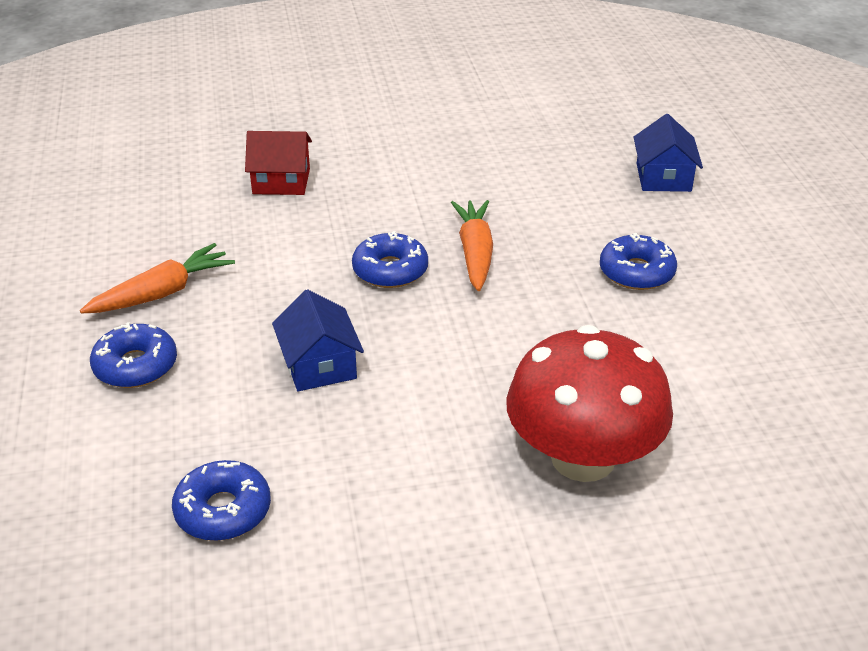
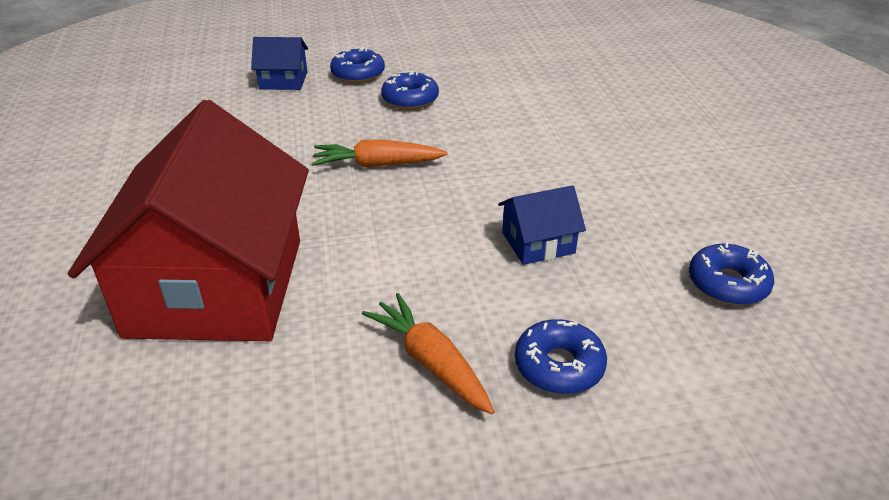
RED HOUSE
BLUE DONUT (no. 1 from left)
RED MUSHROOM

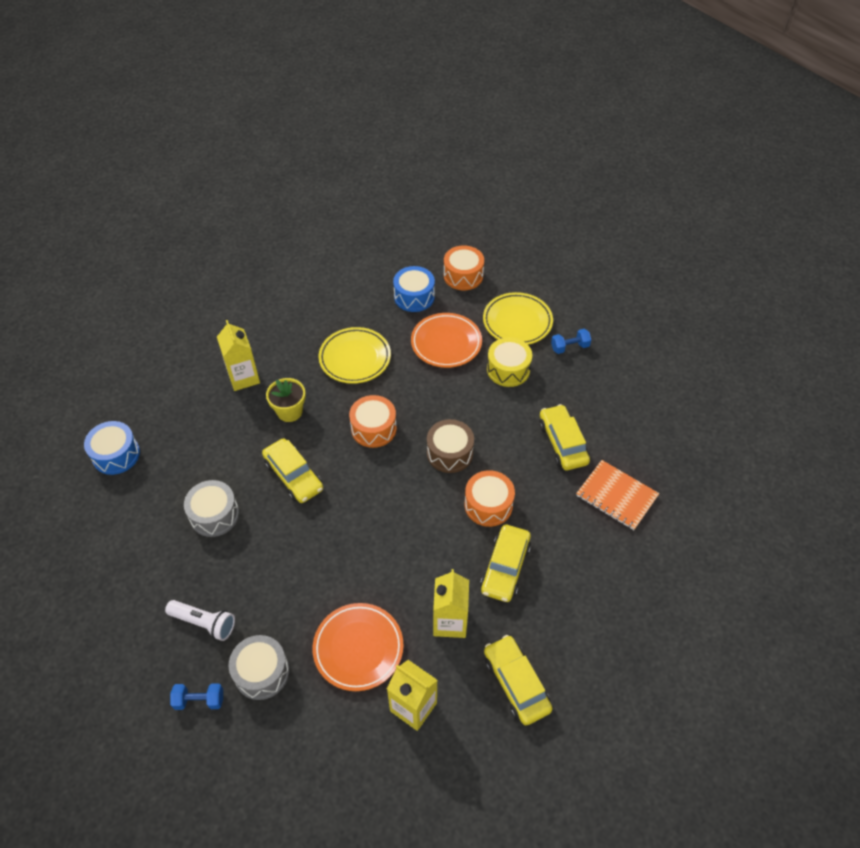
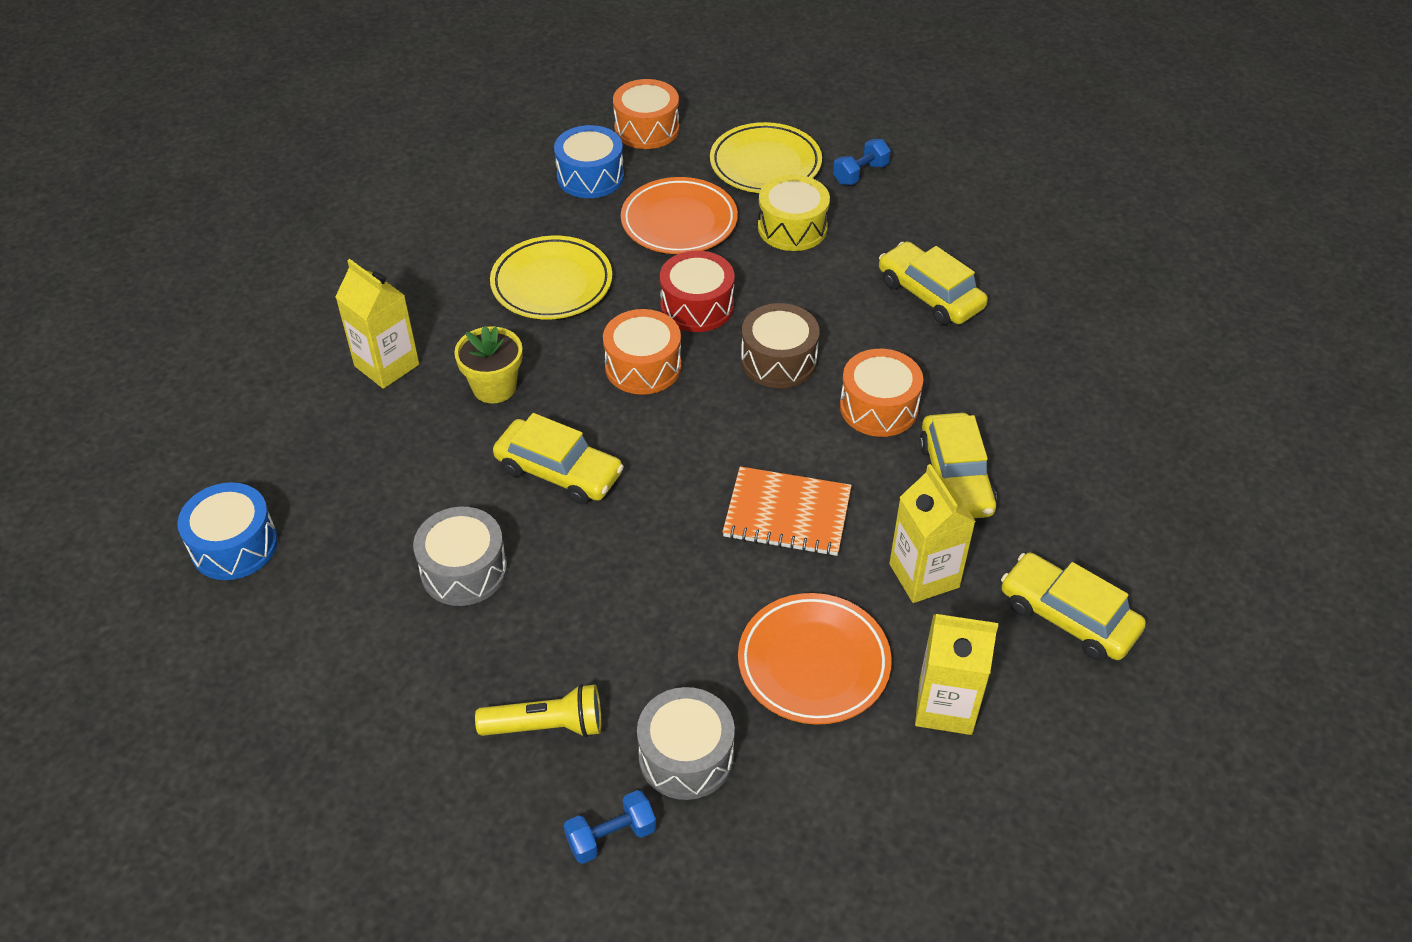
ORANGE NOTEBOOK
YELLOW FLASHLIGHT
RED DRUM

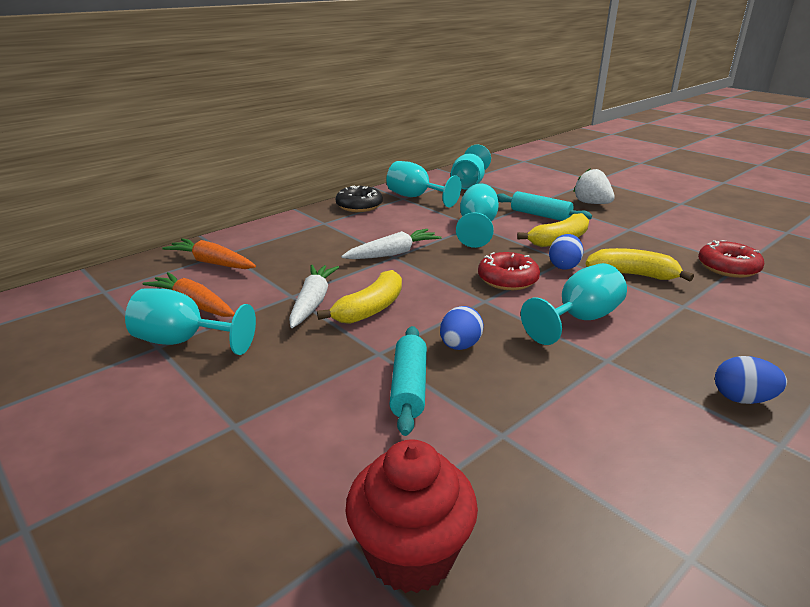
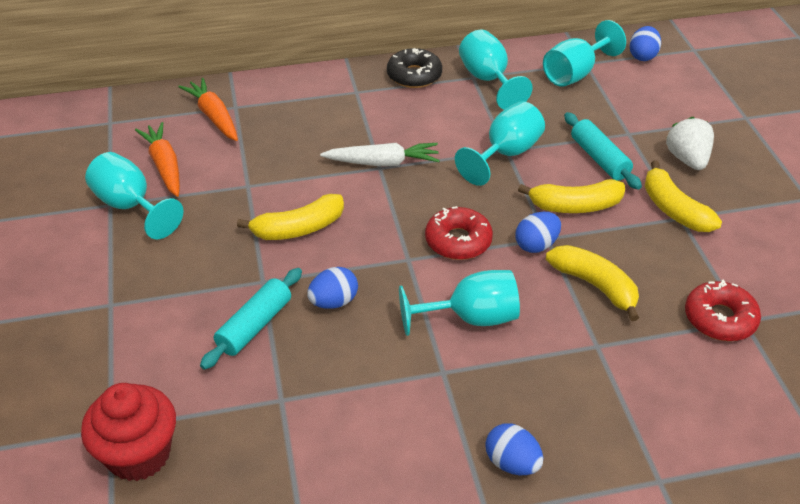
WHITE CARROT (no. 1 from left in the first image)
BLUE EGG (no. 4 from left)
YELLOW BANANA (no. 4 from left)

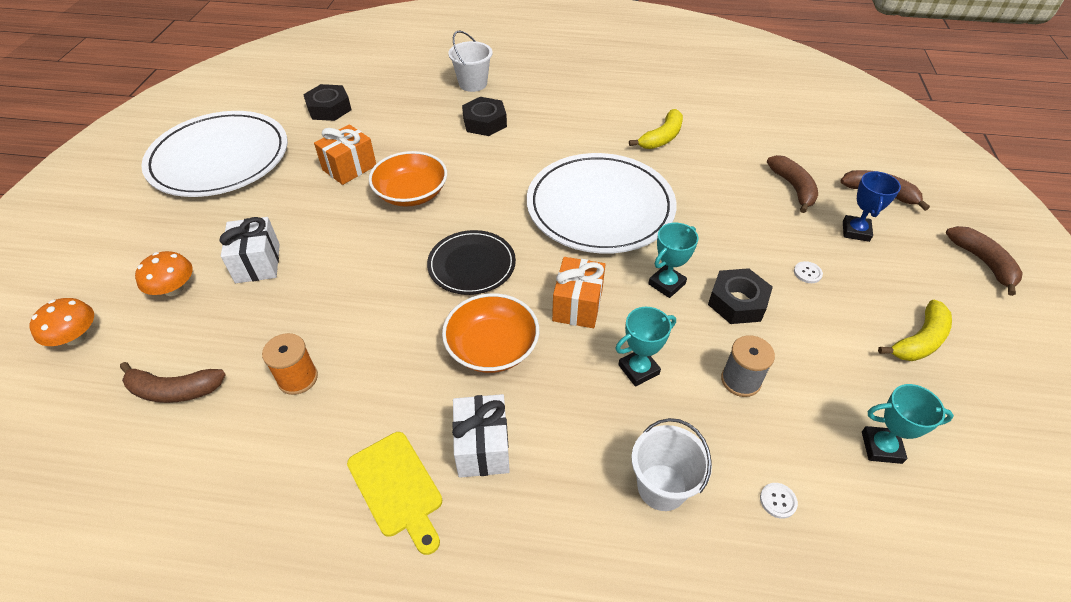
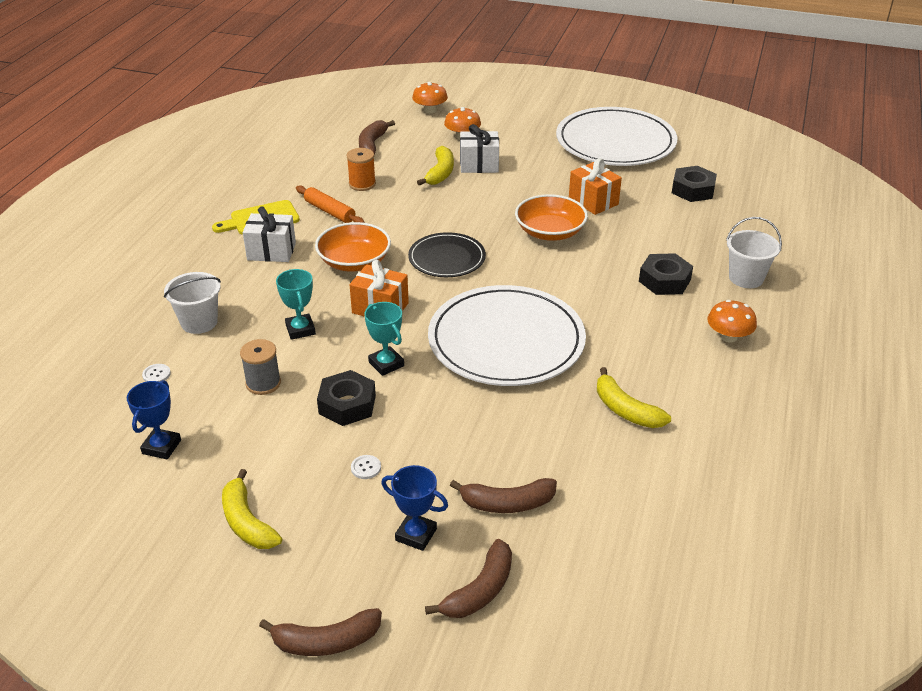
BLUE TROPHY (no. 1 from left)
YELLOW BANANA (no. 2 from left)
ORANGE ROLLING PIN
ORANGE MUSHROOM (no. 3 from left)

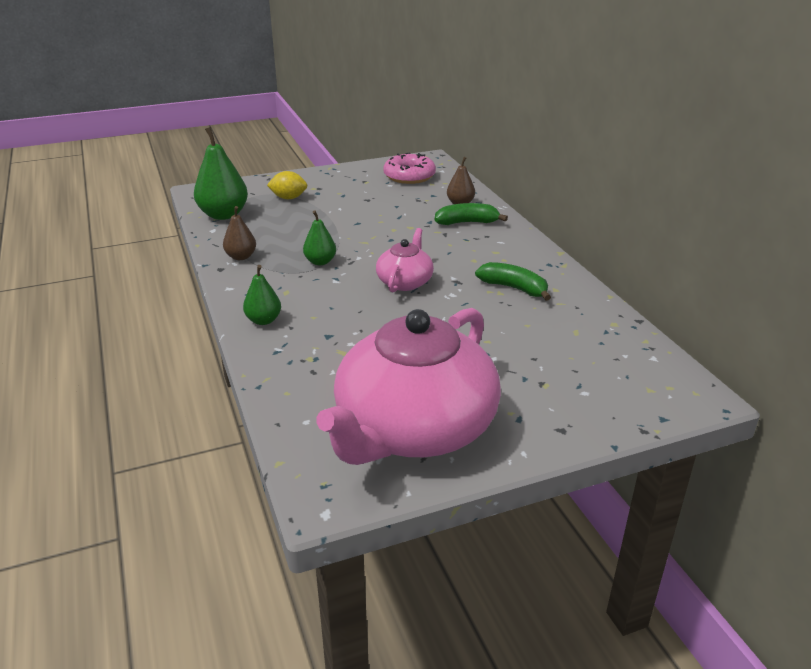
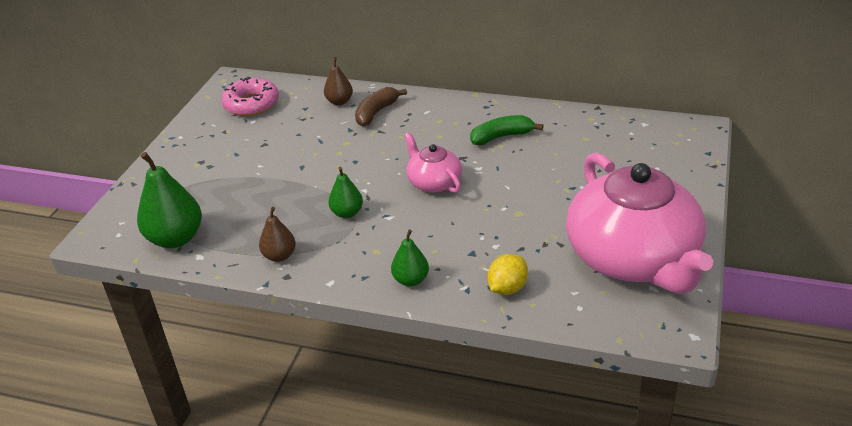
YELLOW LEMON
BROWN BANANA

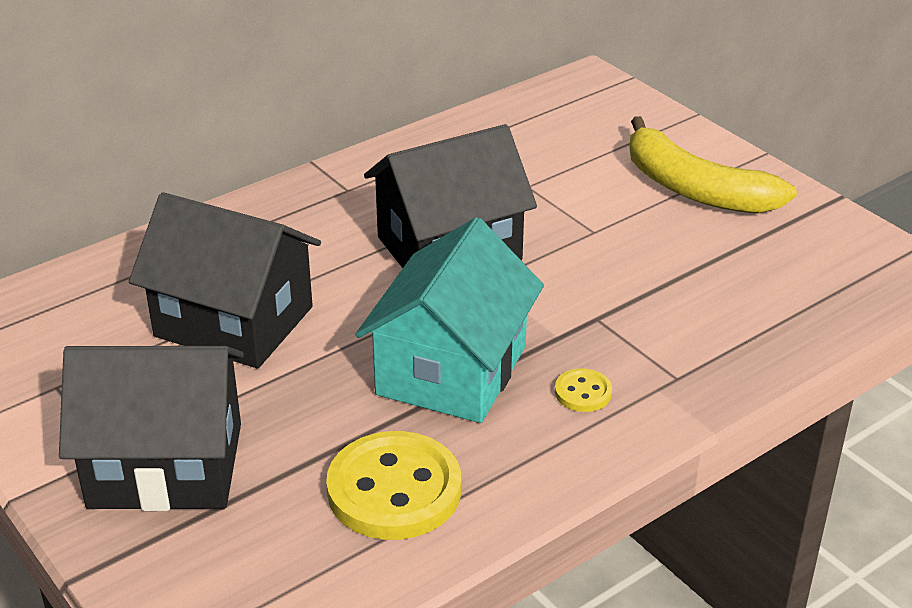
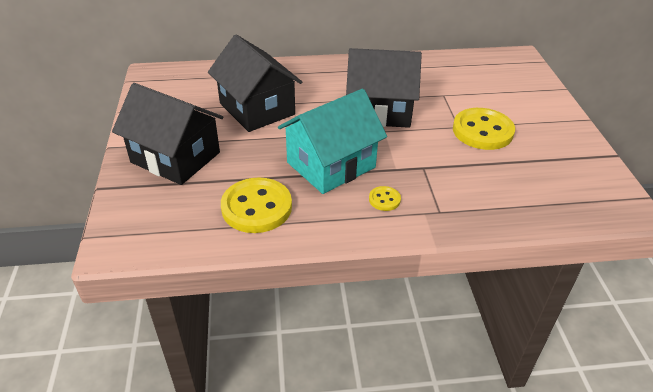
YELLOW BANANA
YELLOW BUTTON (no. 3 from left)

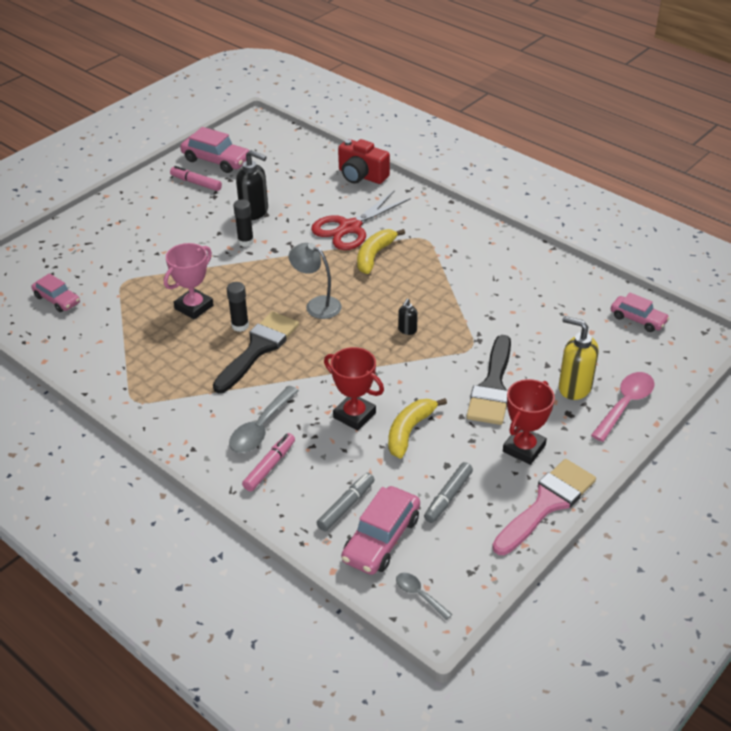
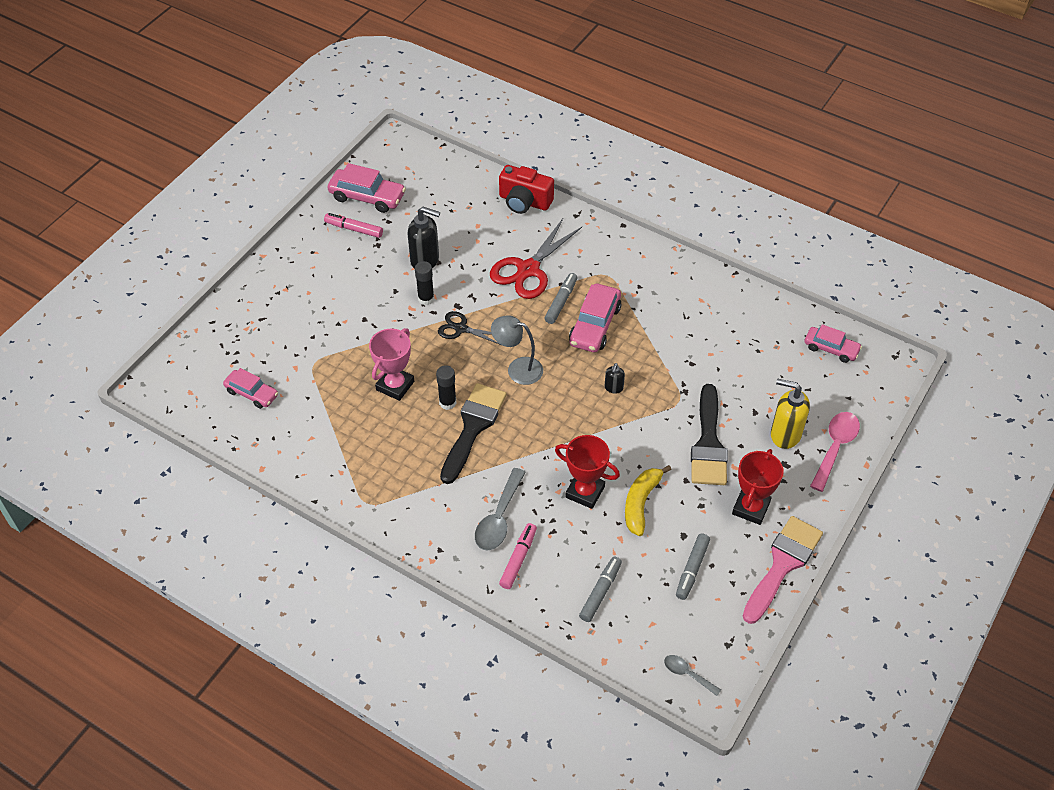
GREY MARKER (no. 1 from left)
PINK CAR (no. 3 from left)
BLACK SCISSORS

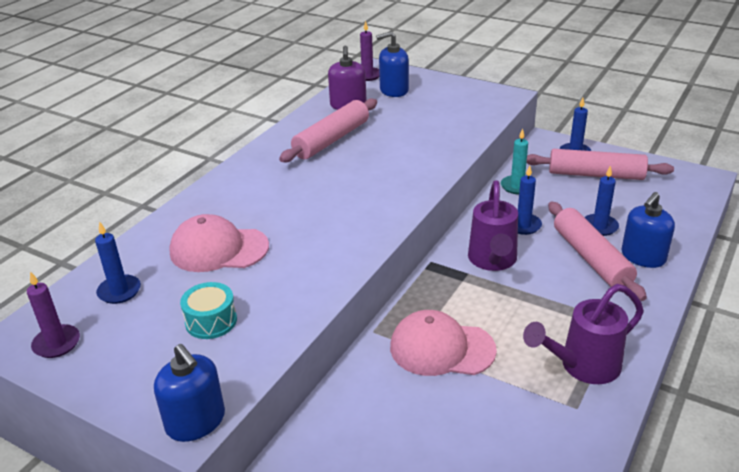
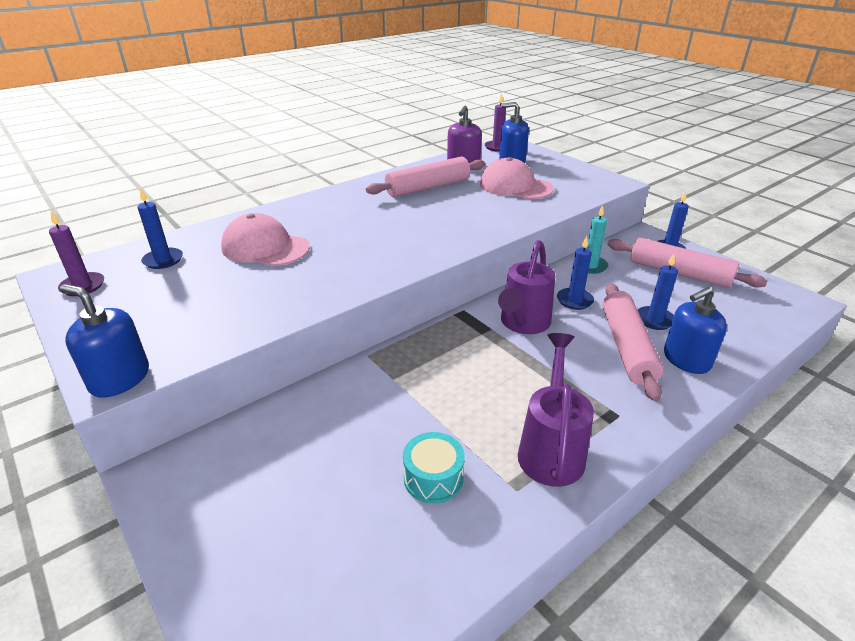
TURQUOISE DRUM
PURPLE WATERING CAN (no. 2 from left)
PINK CAP (no. 2 from left)
BLUE SOAP DISPENSER (no. 1 from left)

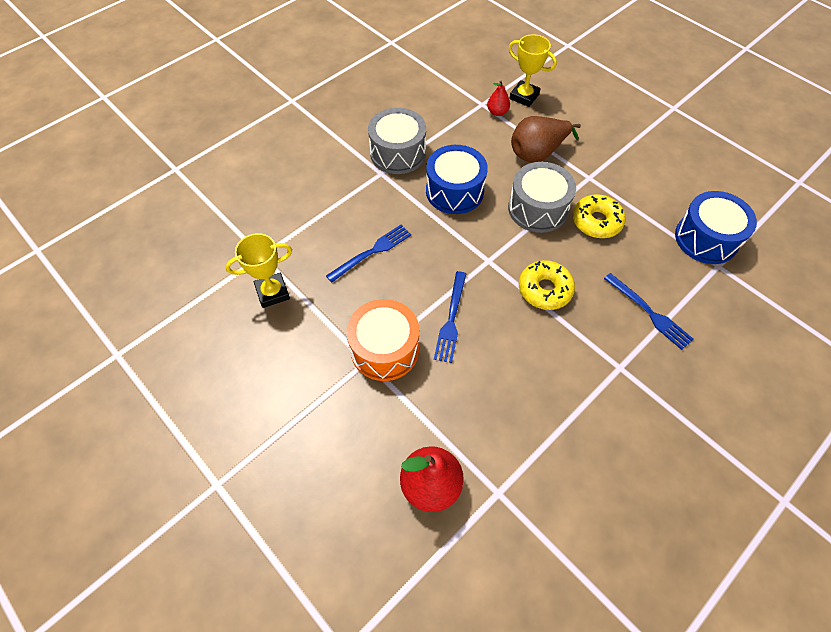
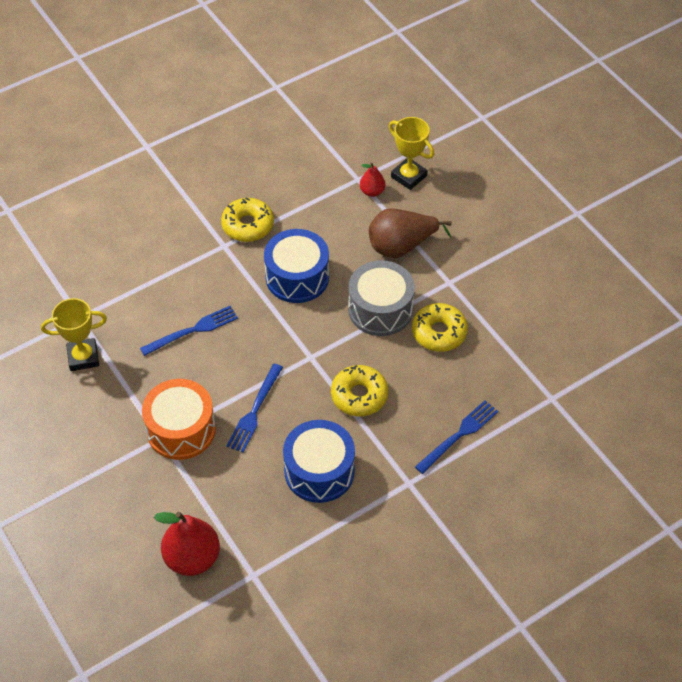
YELLOW DONUT (no. 1 from left)
BLUE DRUM (no. 2 from left)
BLUE FORK (no. 3 from left)

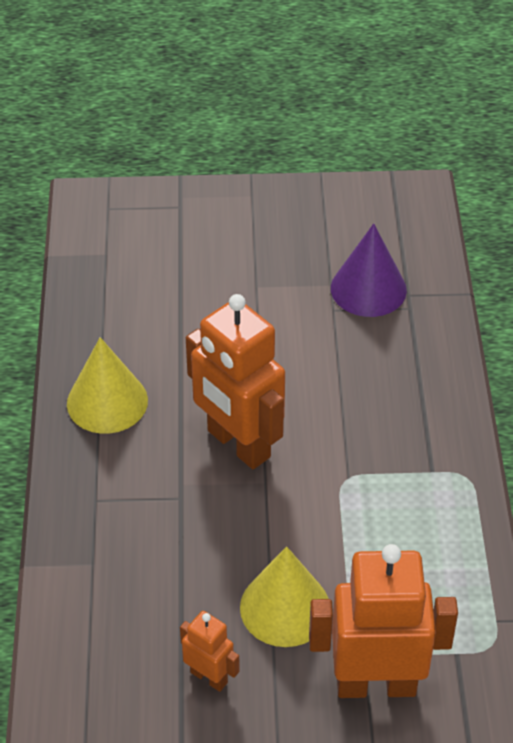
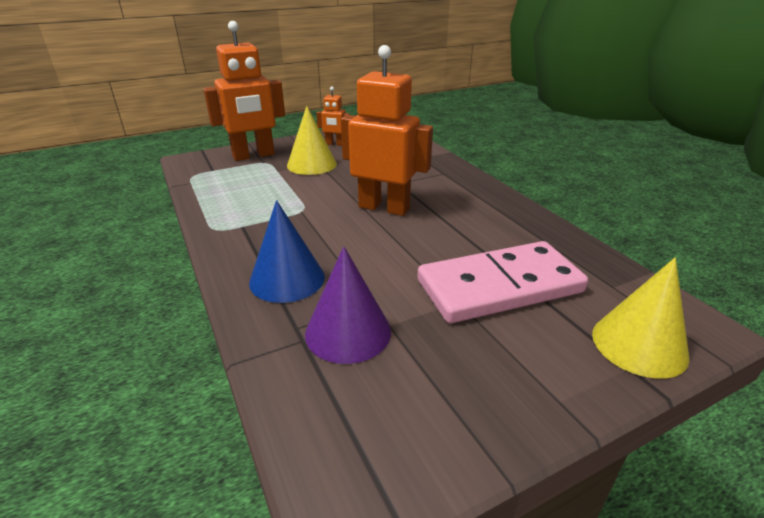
YELLOW CONE (no. 2 from left)
BLUE CONE
PINK DOMINO

